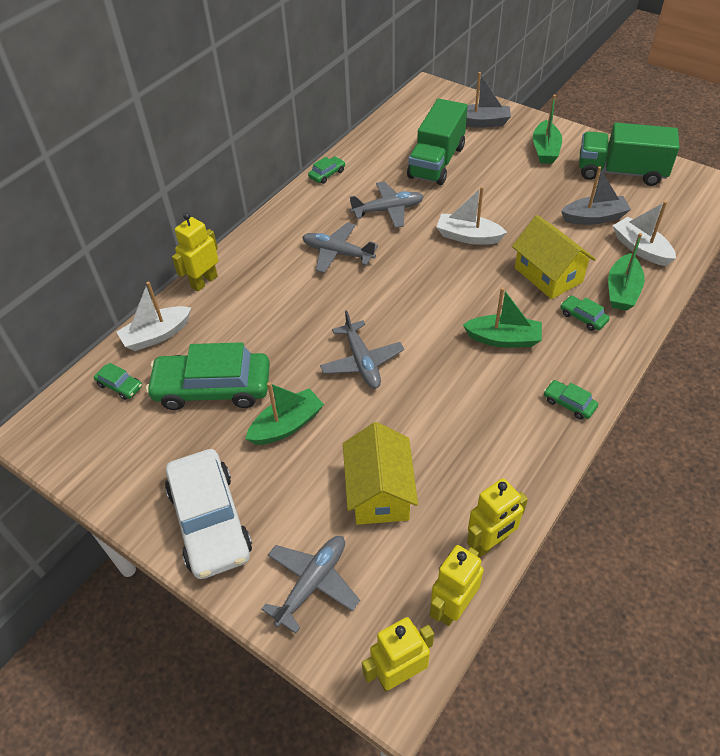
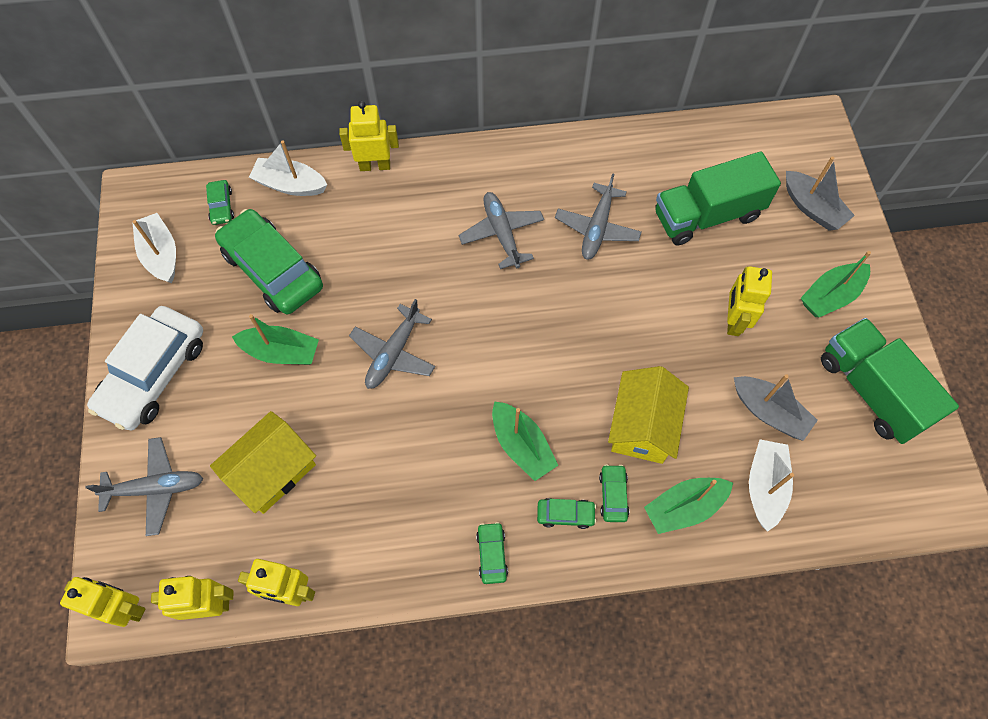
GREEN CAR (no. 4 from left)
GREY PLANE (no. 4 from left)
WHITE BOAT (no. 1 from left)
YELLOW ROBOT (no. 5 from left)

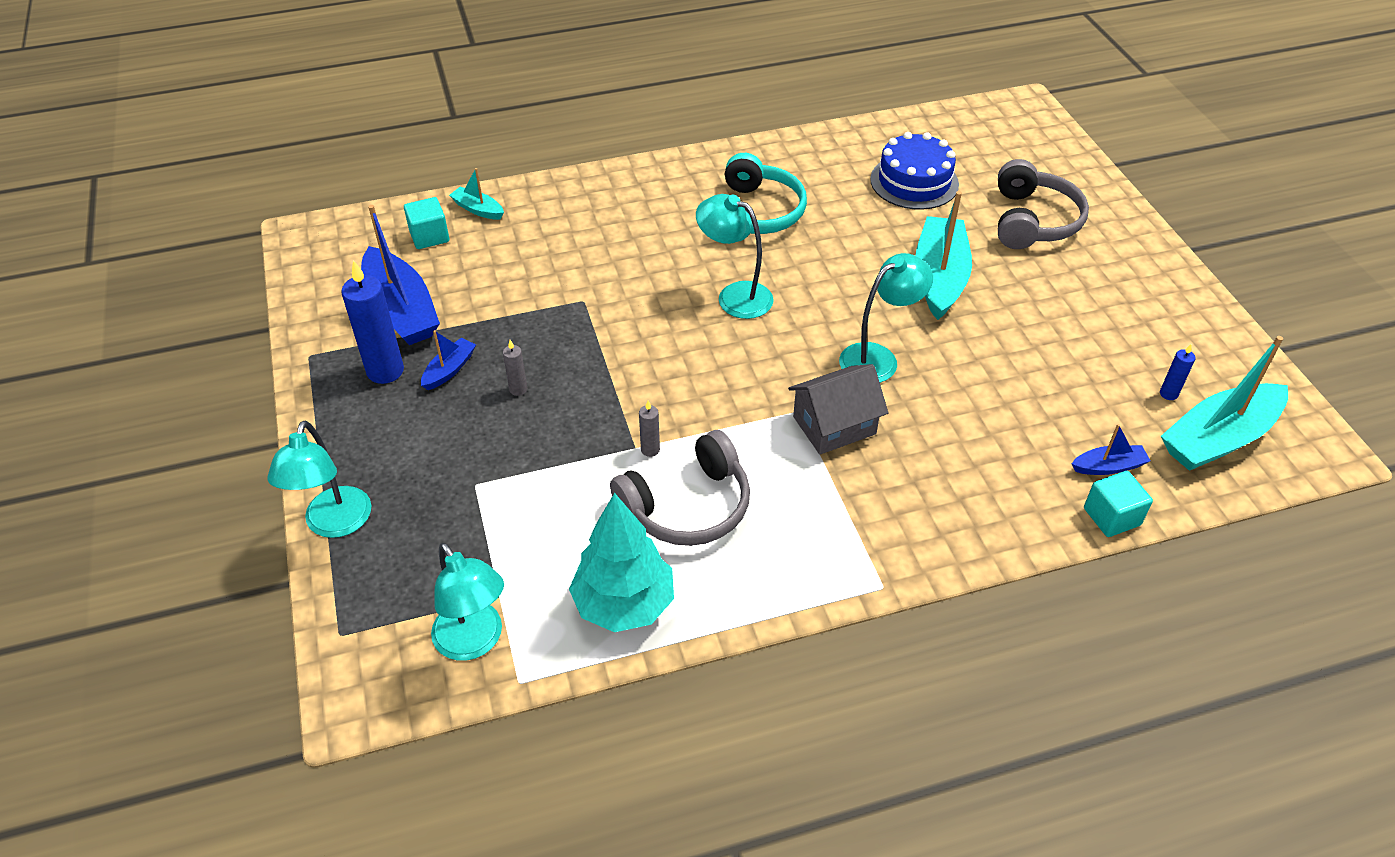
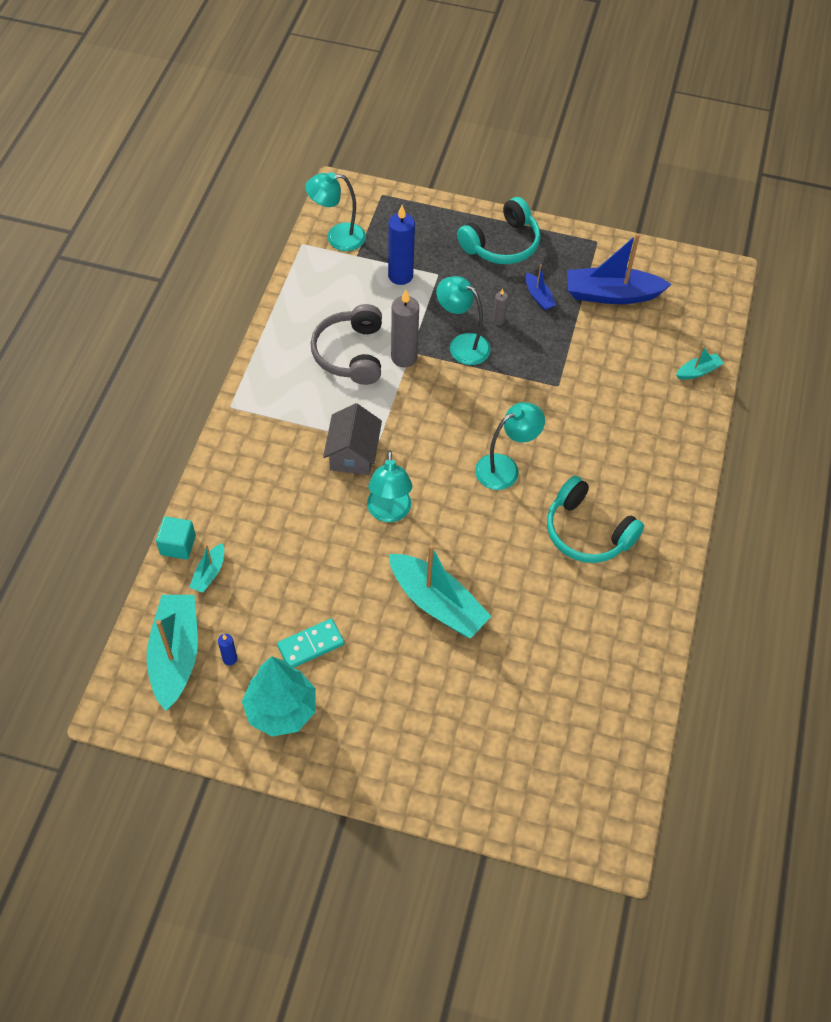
BLUE CAKE
GREY HEADPHONES (no. 2 from left in the first image)
TURQUOISE CUBE (no. 1 from left in the first image)
BLUE CANDLE (no. 2 from left)
GREY CANDLE (no. 1 from left)
TURQUOISE LAMP (no. 3 from left)
TURQUOISE BOAT (no. 2 from left)
TURQUOISE TREE
TURQUOISE HEADPHONES (no. 1 from left)
TURQUOISE DOMINO

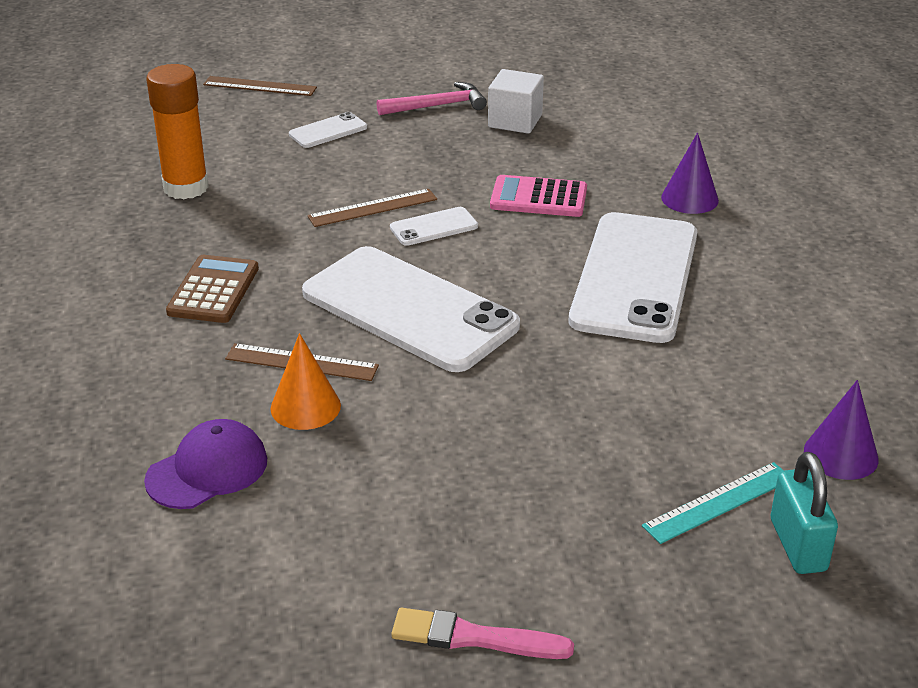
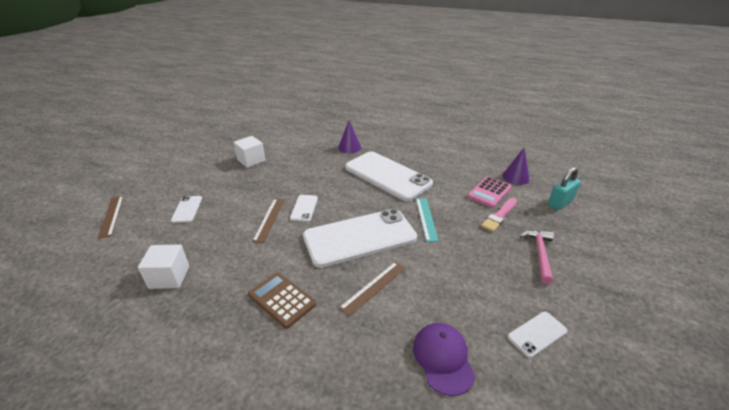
WHITE CUBE (no. 1 from left)
BROWN RULER (no. 1 from left)
PINK HAMMER
PINK CALCULATOR
ORANGE CONE
TURQUOISE PADLOCK
TURQUOISE RULER
PINK BRUSH
WHITE PHONE (no. 5 from left)

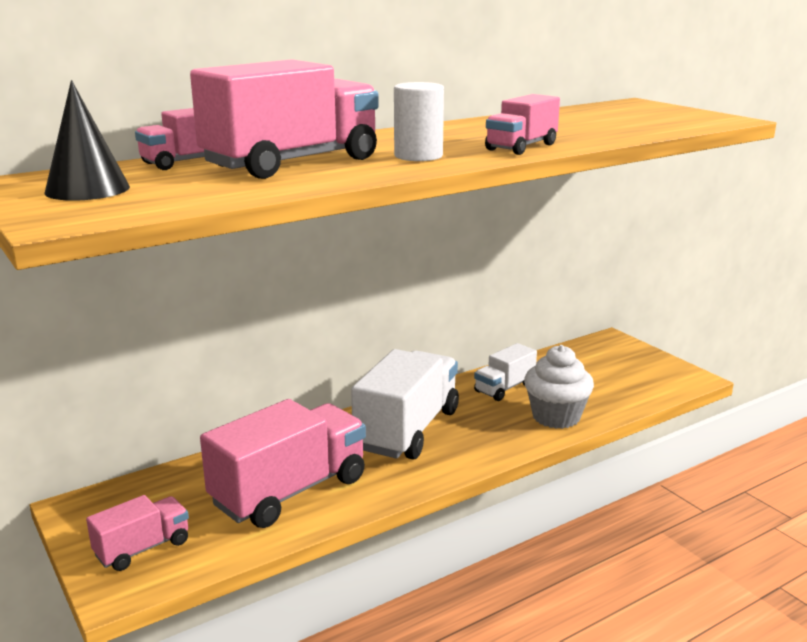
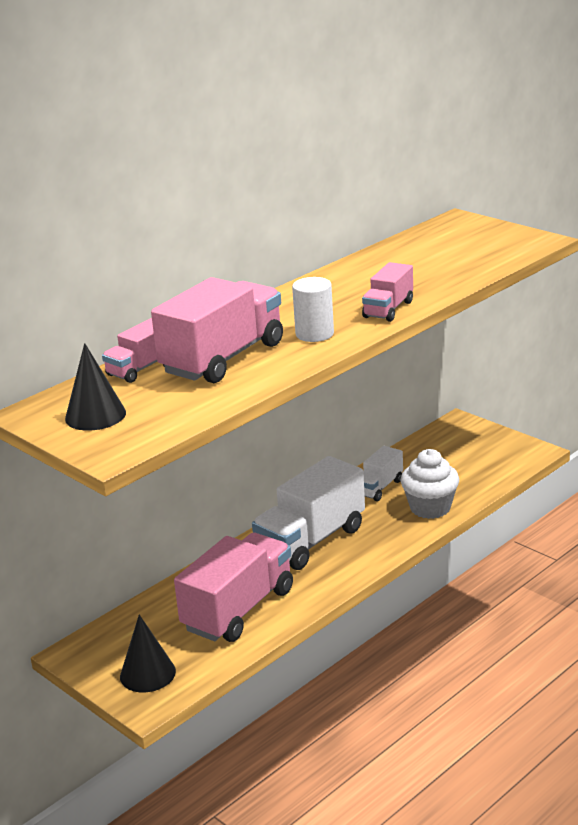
WHITE TRUCK (no. 1 from left)
BLACK CONE (no. 2 from left)

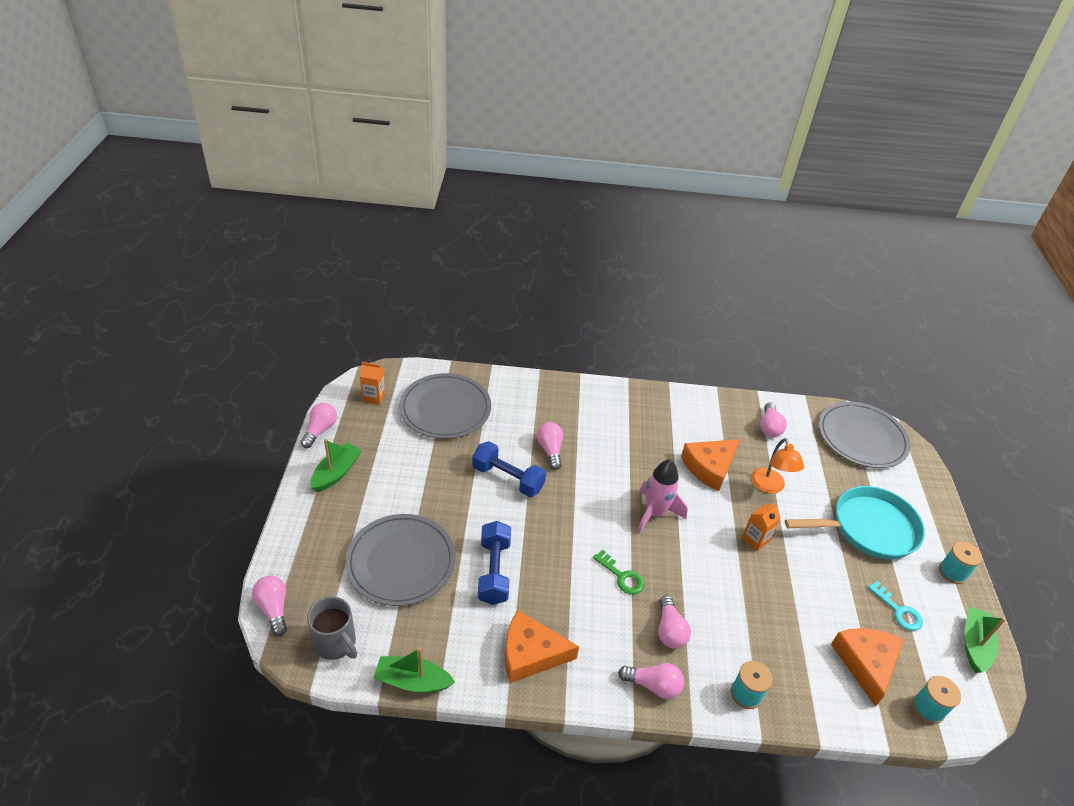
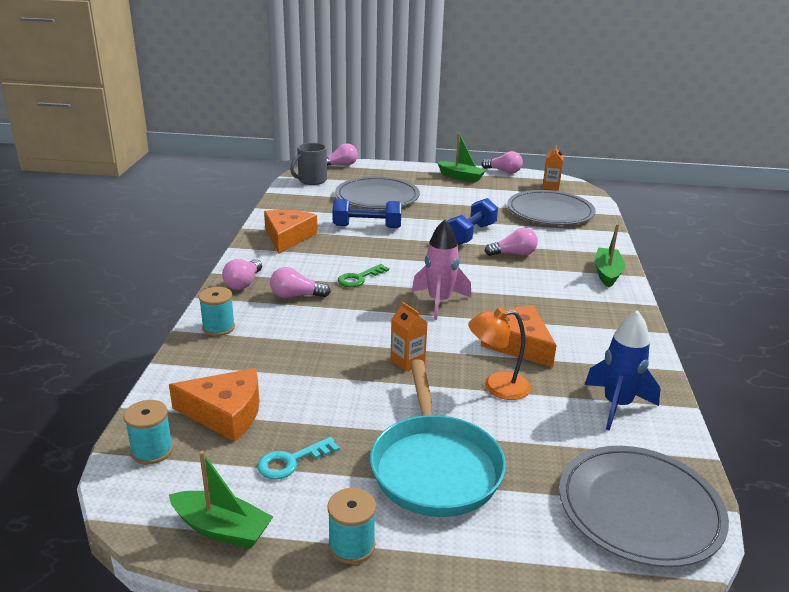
BLUE ROCKET
GREEN BOAT (no. 3 from left)

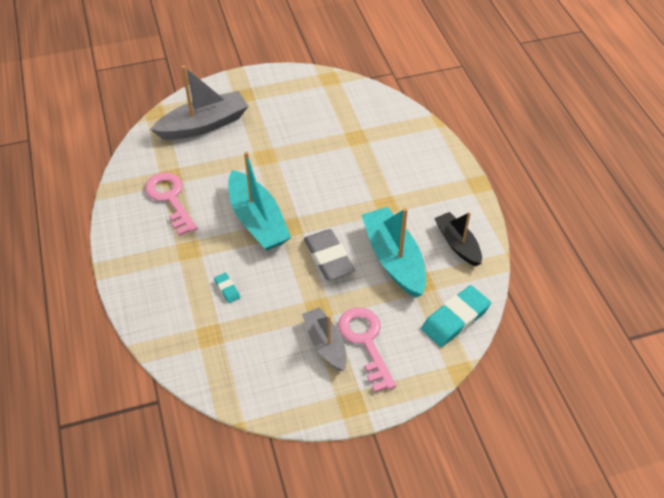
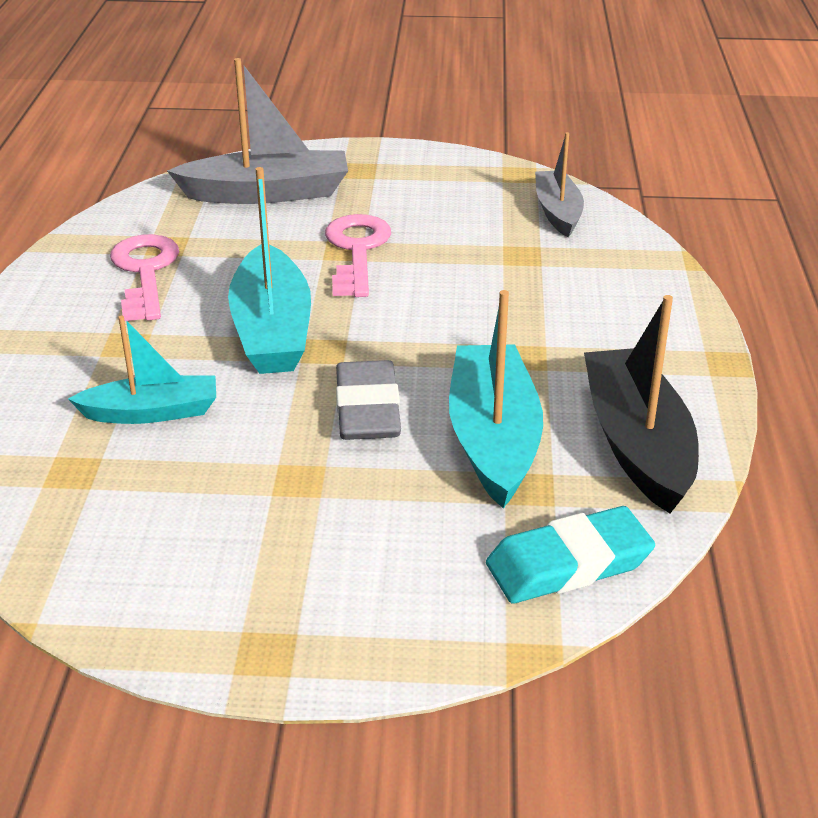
BLACK BOAT
TURQUOISE BOAT (no. 1 from left)
GREY BOAT (no. 2 from left)
PINK KEY (no. 2 from left)

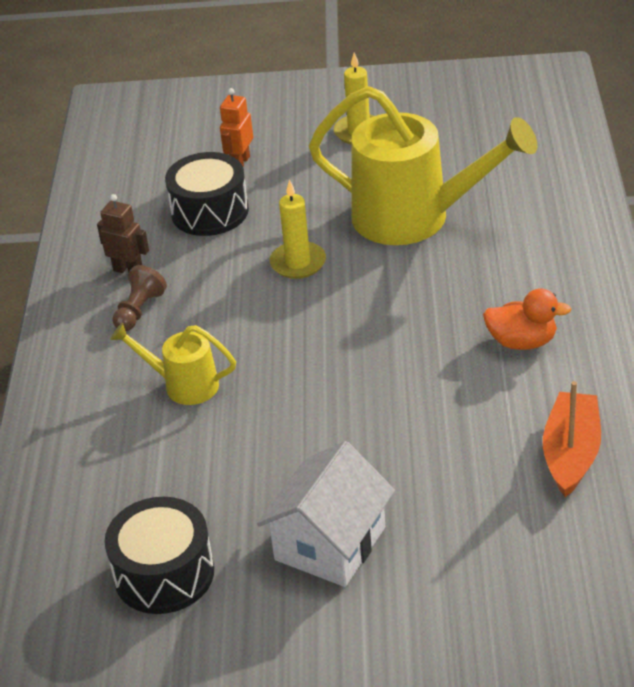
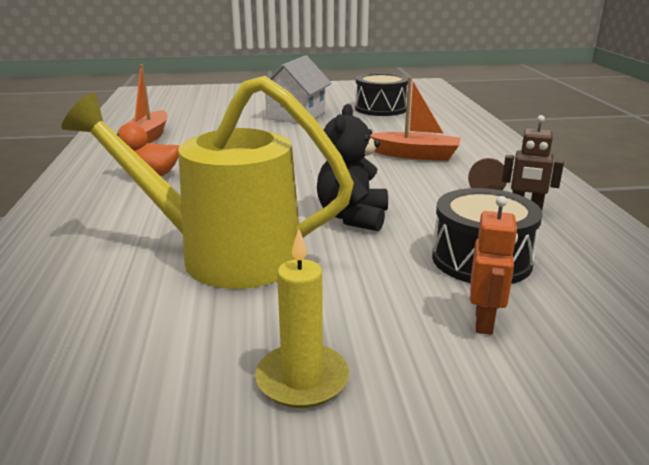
BLACK TEDDY BEAR
ORANGE BOAT (no. 2 from left)

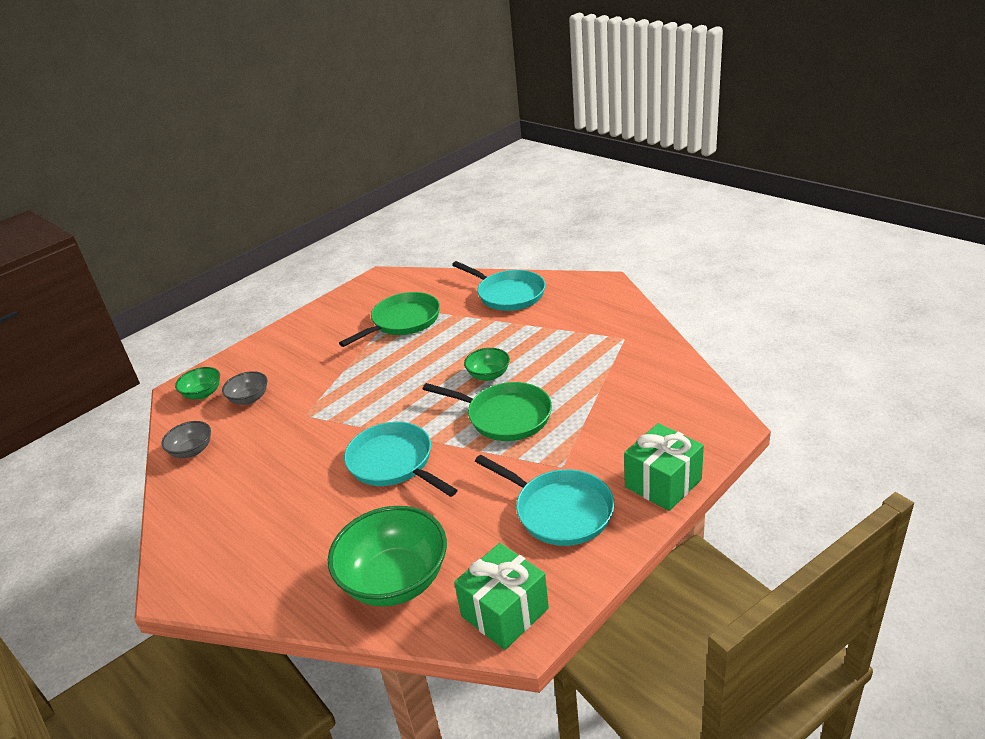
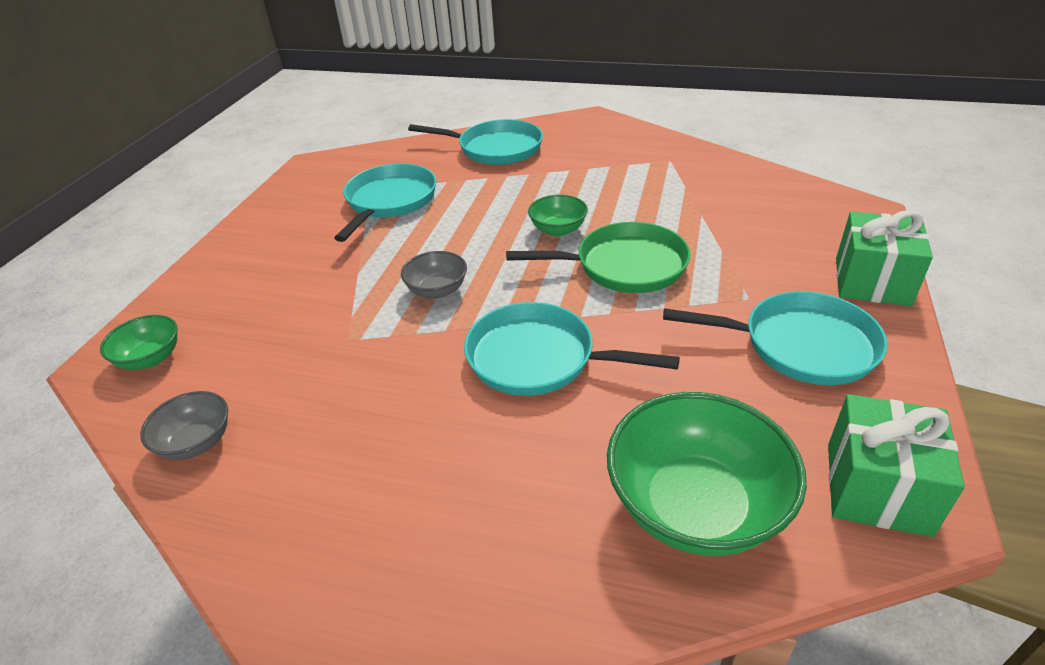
TURQUOISE PAN (no. 1 from left)
GREY BOWL (no. 2 from left)

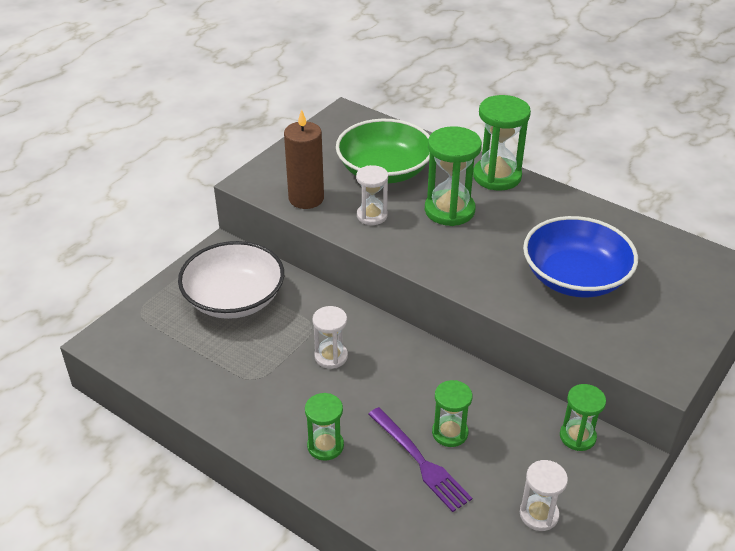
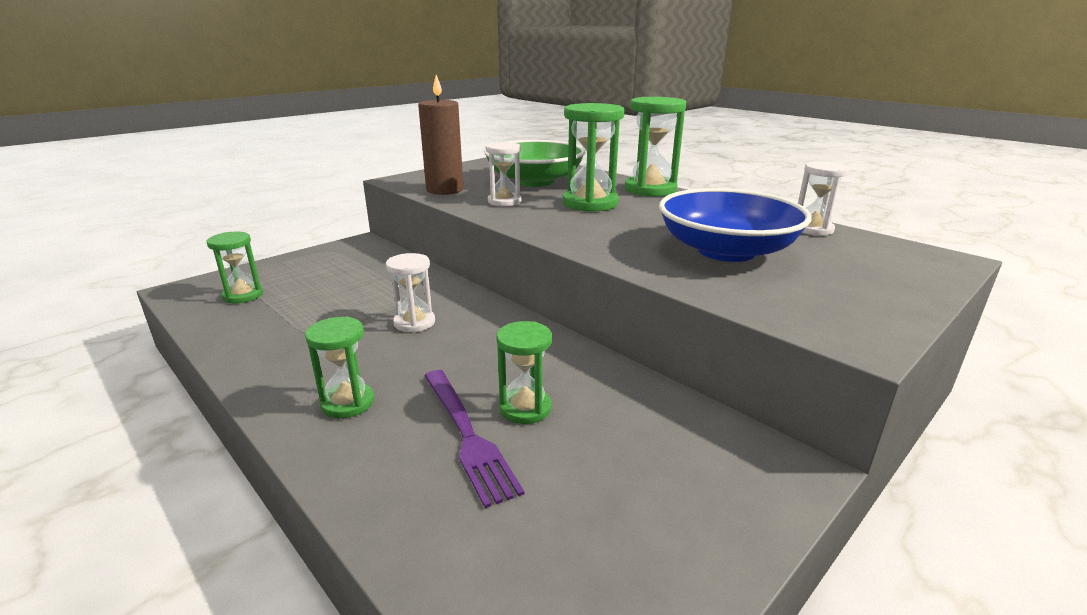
WHITE BOWL
GREEN HOURGLASS (no. 1 from left)
WHITE HOURGLASS (no. 3 from left)

